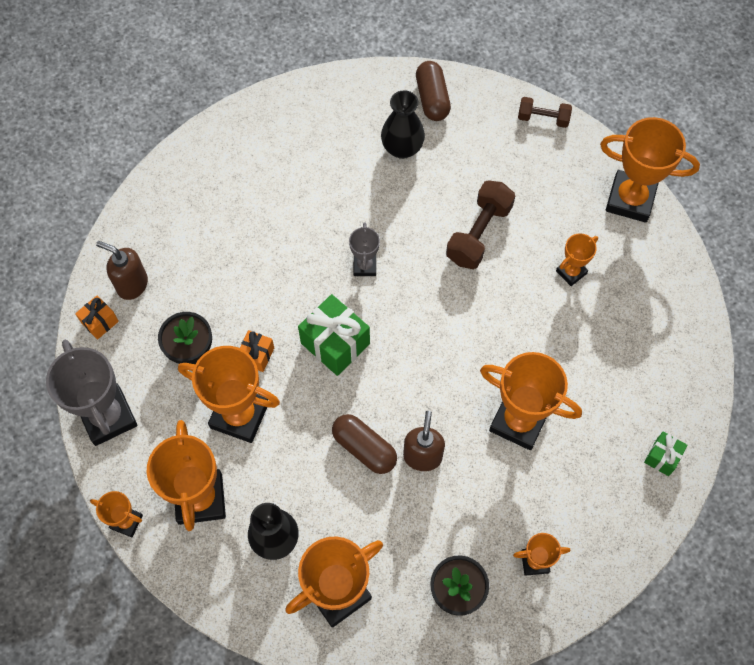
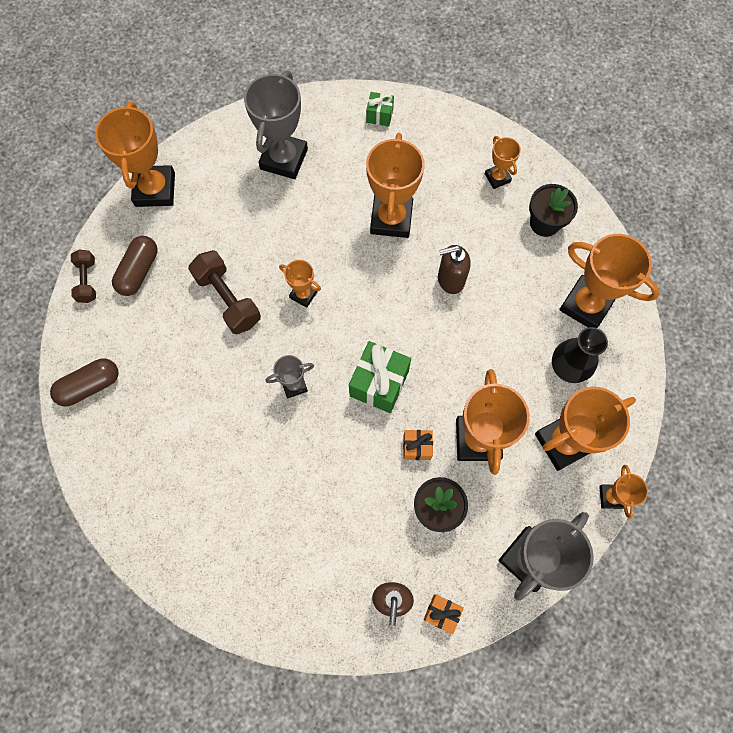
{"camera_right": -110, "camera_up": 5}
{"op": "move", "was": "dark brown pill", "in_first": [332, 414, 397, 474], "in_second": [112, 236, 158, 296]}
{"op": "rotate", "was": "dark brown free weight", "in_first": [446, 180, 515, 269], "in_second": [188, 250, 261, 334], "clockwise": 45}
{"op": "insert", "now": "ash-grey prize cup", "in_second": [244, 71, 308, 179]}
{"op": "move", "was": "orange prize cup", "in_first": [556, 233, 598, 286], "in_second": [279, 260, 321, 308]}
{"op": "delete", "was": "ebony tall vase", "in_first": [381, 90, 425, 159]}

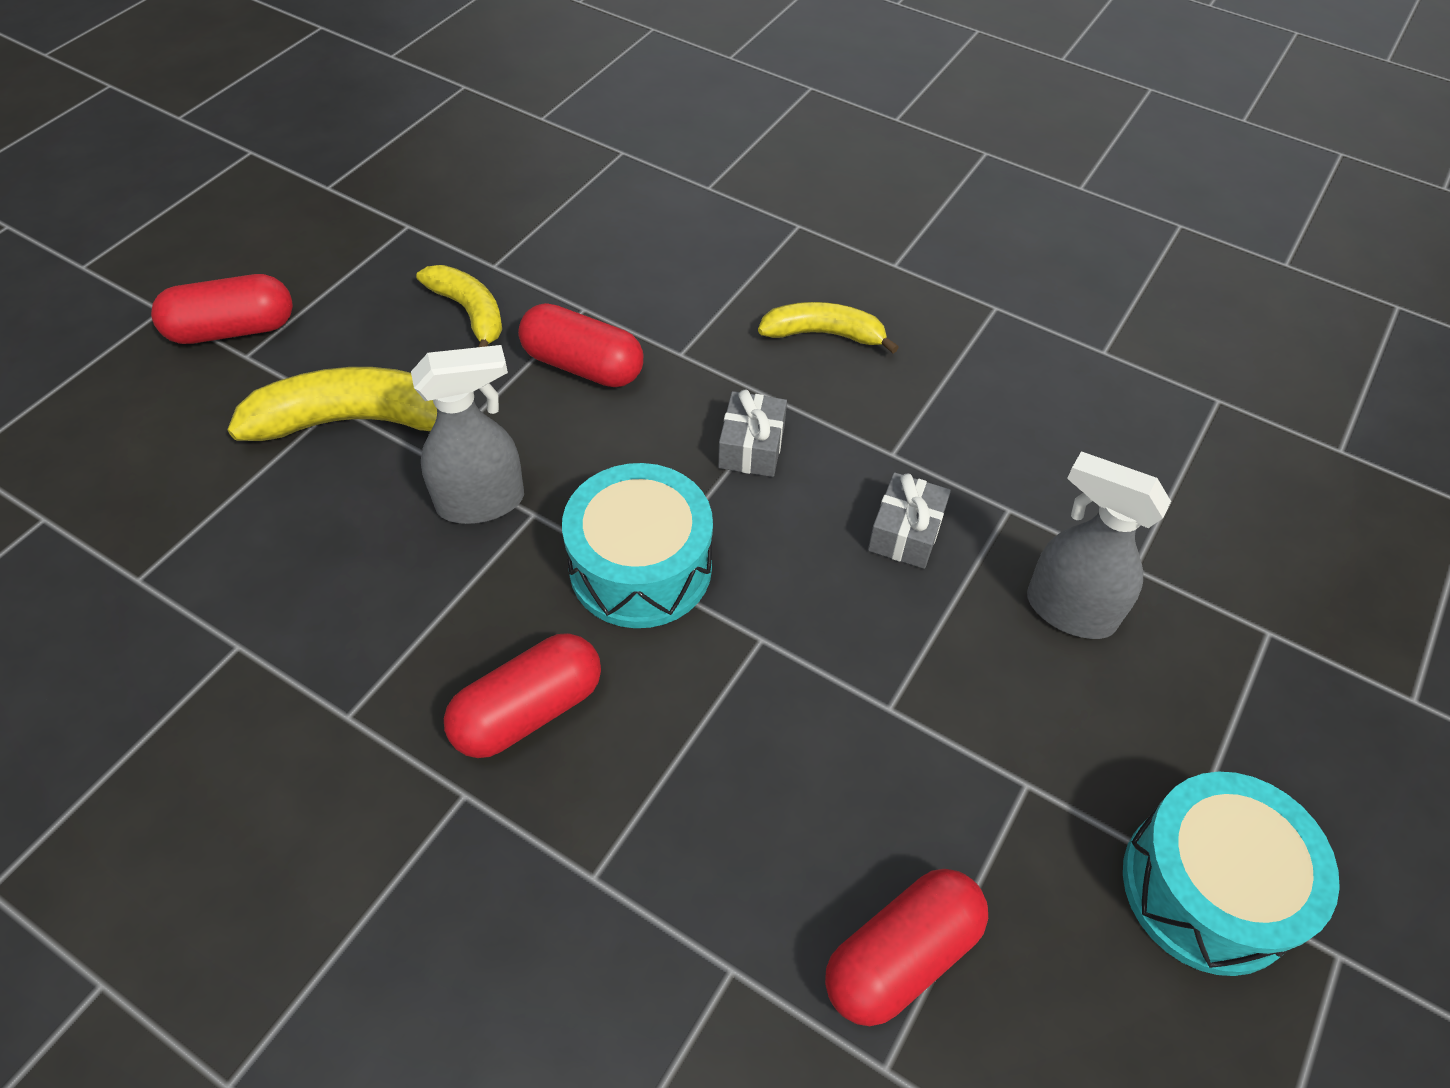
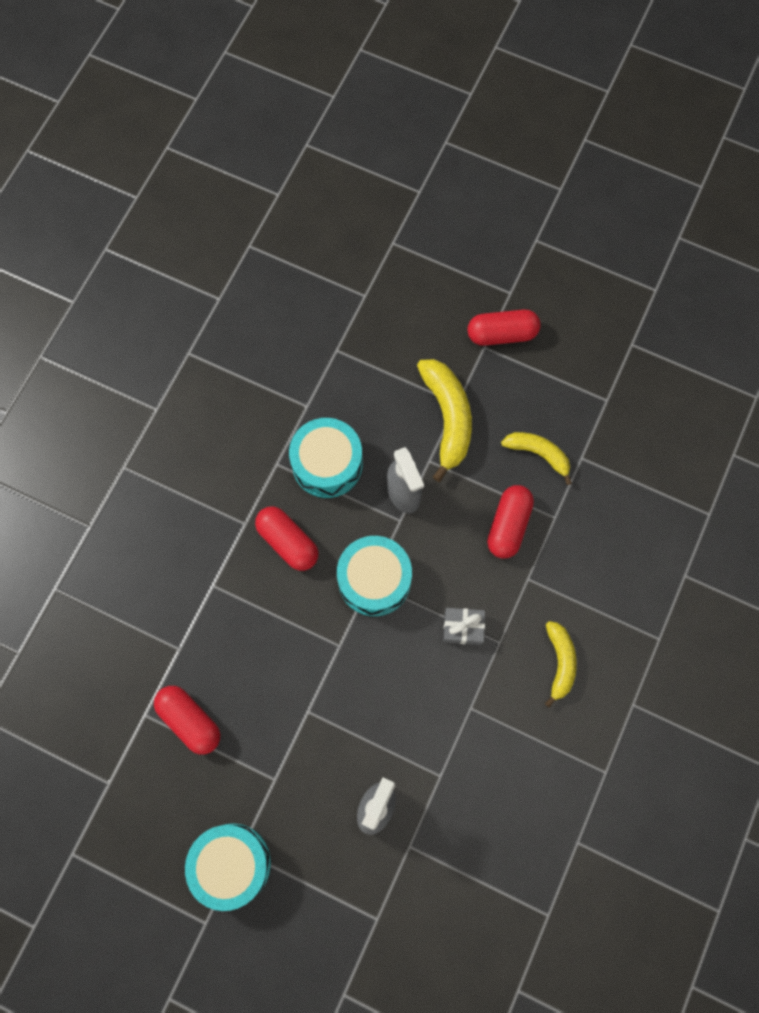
{"camera_right": 85, "camera_up": 20}
{"op": "insert", "now": "turquoise toy drum", "in_second": [289, 418, 363, 498]}
{"op": "rotate", "was": "crimson pill", "in_first": [151, 274, 293, 344], "in_second": [468, 310, 541, 346], "clockwise": -75}
{"op": "rotate", "was": "bright yellow banana fruit", "in_first": [416, 265, 502, 347], "in_second": [501, 432, 572, 485], "clockwise": -105}
{"op": "delete", "was": "ash-grey wrapped gift", "in_first": [868, 472, 951, 569]}

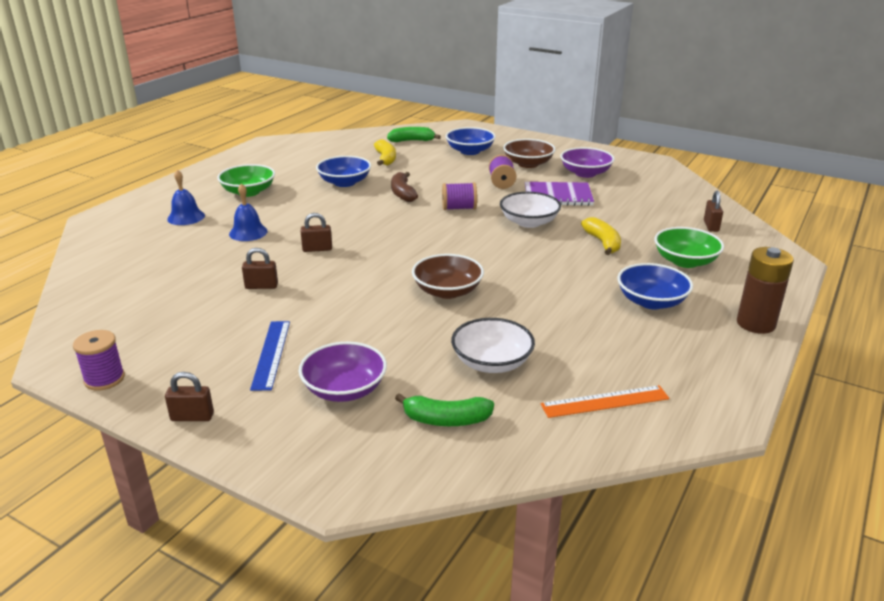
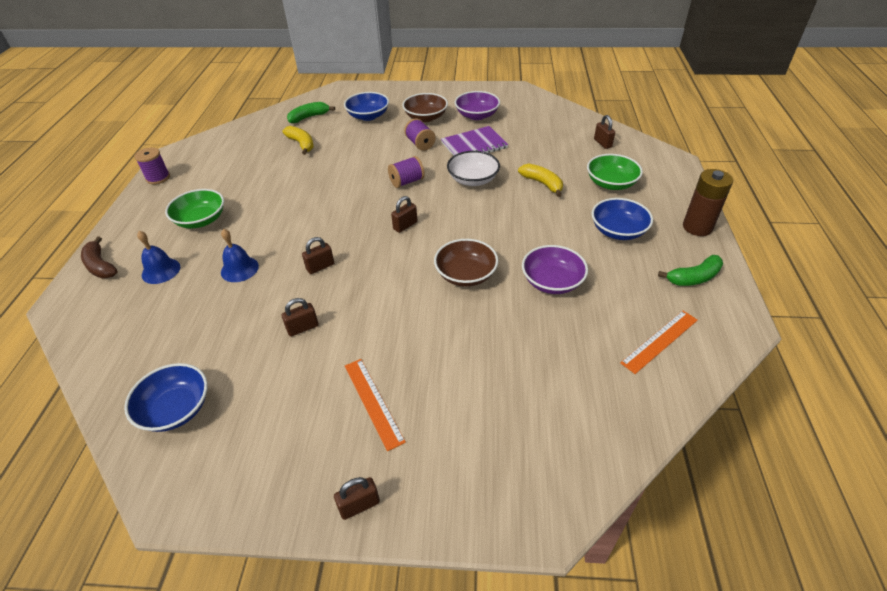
{"camera_right": -25, "camera_up": 15}
{"op": "move", "was": "dark brown banana fruit", "in_first": [391, 172, 418, 202], "in_second": [81, 237, 118, 278]}
{"op": "move", "was": "royal blue serving bowl", "in_first": [316, 156, 371, 187], "in_second": [124, 363, 208, 432]}
{"op": "move", "was": "violet bobbin", "in_first": [73, 330, 125, 391], "in_second": [134, 147, 170, 184]}
{"op": "recolor", "was": "royal blue measuring stick", "now": "orange measuring stick", "in_first": [250, 321, 290, 391], "in_second": [345, 359, 406, 451]}
{"op": "insert", "now": "dark brown small lock", "in_second": [391, 196, 417, 233]}
{"op": "move", "was": "violet serving bowl", "in_first": [299, 342, 387, 402], "in_second": [522, 245, 588, 294]}
{"op": "move", "was": "green banana fruit", "in_first": [395, 393, 494, 426], "in_second": [658, 255, 723, 286]}
{"op": "delete", "was": "snow-white serving bowl", "in_first": [451, 318, 535, 373]}

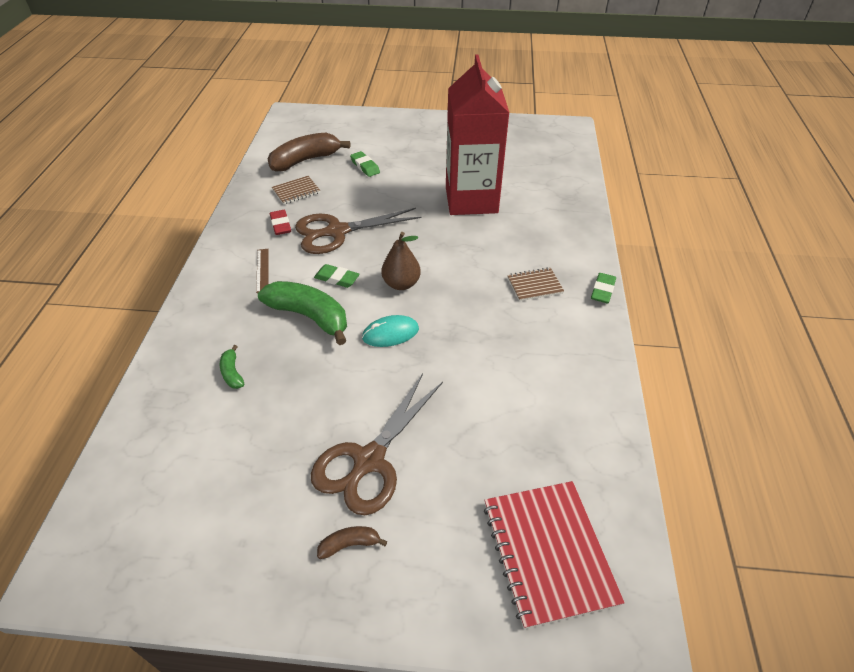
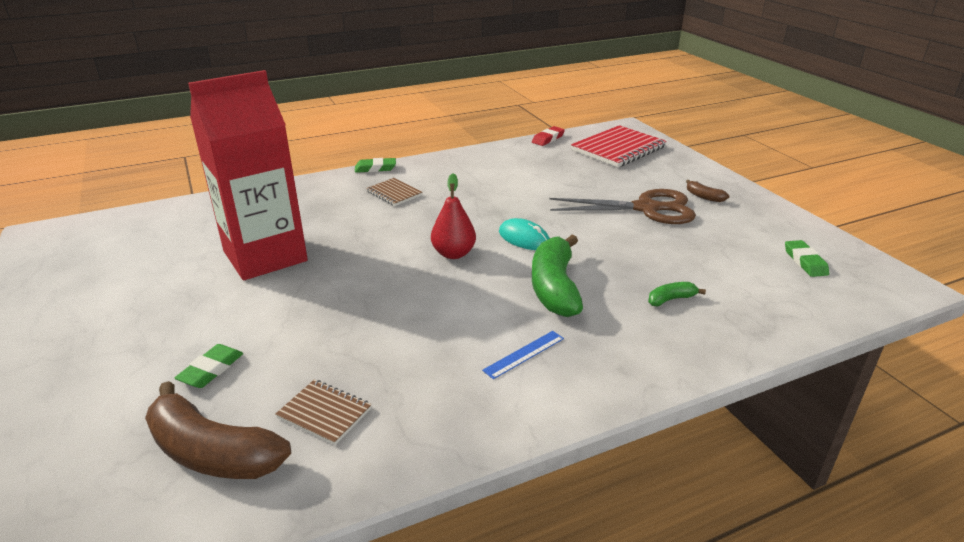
{"camera_right": -120, "camera_up": -15}
{"op": "recolor", "was": "dark brown pear fruit", "now": "crimson pear fruit", "in_first": [381, 232, 421, 290], "in_second": [431, 174, 476, 259]}
{"op": "recolor", "was": "dark brown measuring stick", "now": "royal blue measuring stick", "in_first": [256, 249, 269, 293], "in_second": [482, 331, 564, 379]}
{"op": "move", "was": "crimson pencil eraser", "in_first": [270, 210, 291, 235], "in_second": [532, 126, 565, 146]}
{"op": "rotate", "was": "green banana fruit", "in_first": [220, 345, 244, 389], "in_second": [648, 282, 706, 306], "clockwise": -150}
{"op": "move", "was": "green pencil eraser", "in_first": [314, 264, 360, 288], "in_second": [785, 240, 829, 277]}
{"op": "delete", "was": "dark brown shears", "in_first": [295, 208, 421, 254]}

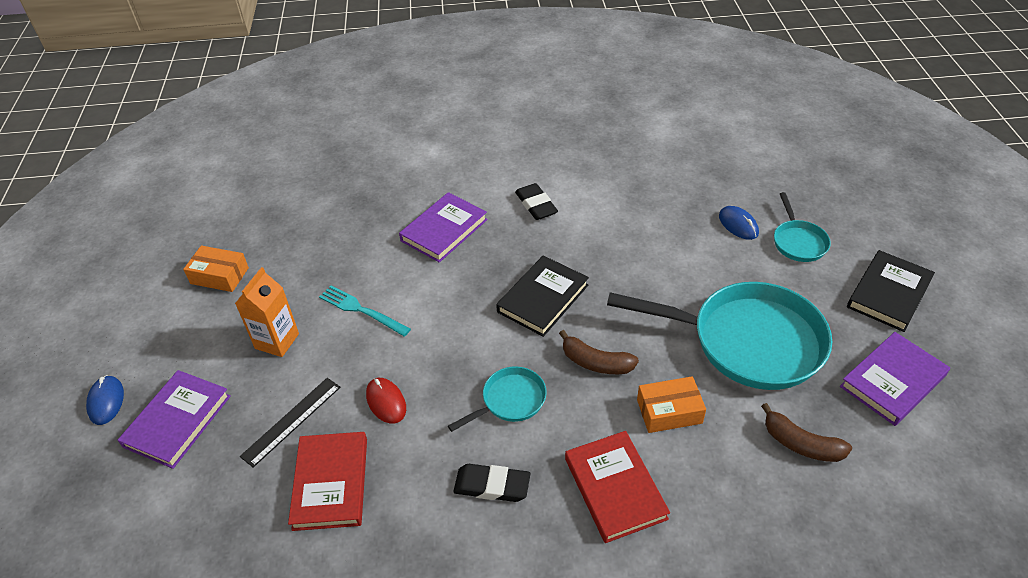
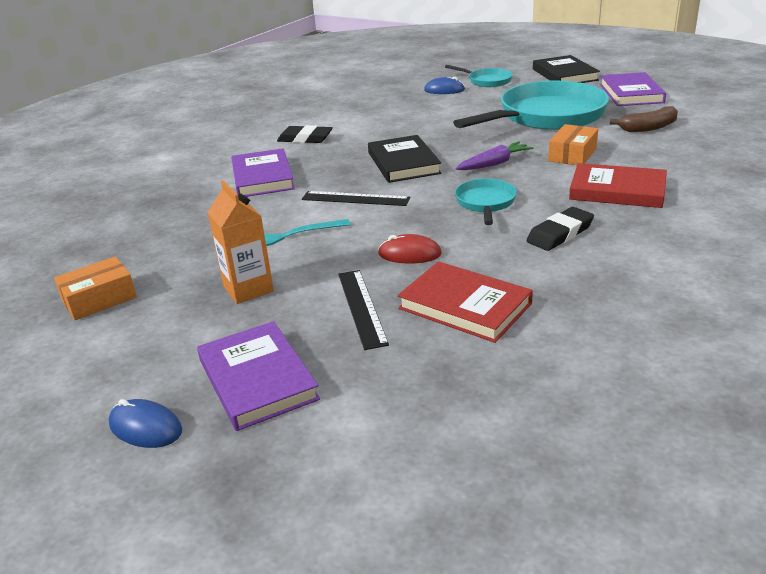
{"camera_right": -50, "camera_up": -15}
{"op": "insert", "now": "ebony measuring stick", "in_second": [302, 191, 410, 206]}
{"op": "replace", "was": "dark brown banana fruit", "now": "violet root vegetable", "in_first": [559, 330, 639, 374], "in_second": [455, 141, 534, 170]}

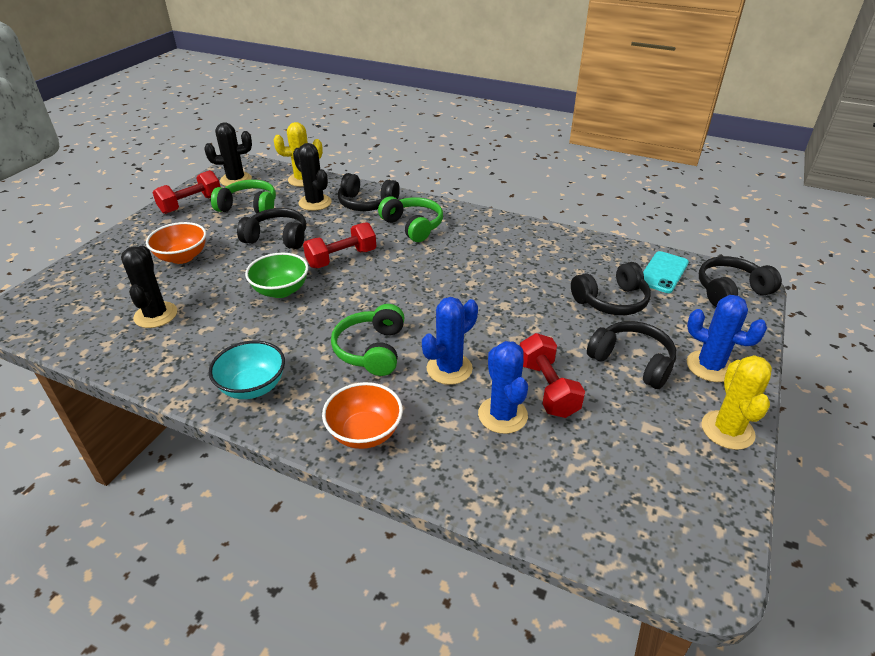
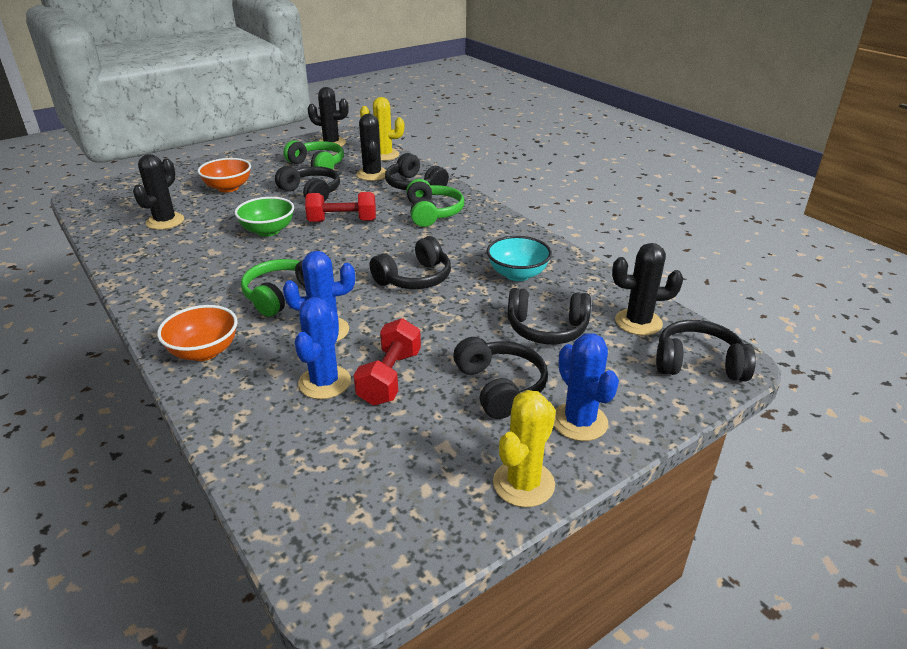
{"camera_right": 30, "camera_up": -5}
{"op": "insert", "now": "ebony headset", "in_second": [369, 236, 451, 289]}
{"op": "move", "was": "turquoise serving bowl", "in_first": [209, 341, 285, 399], "in_second": [487, 236, 552, 281]}
{"op": "replace", "was": "turquoise phone", "now": "ebony cactus", "in_first": [643, 251, 689, 293], "in_second": [612, 243, 683, 335]}
{"op": "delete", "was": "crimson free weight", "in_first": [153, 170, 220, 214]}

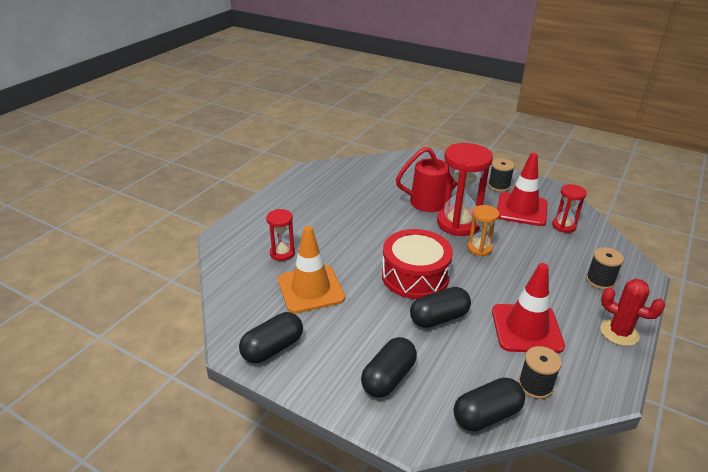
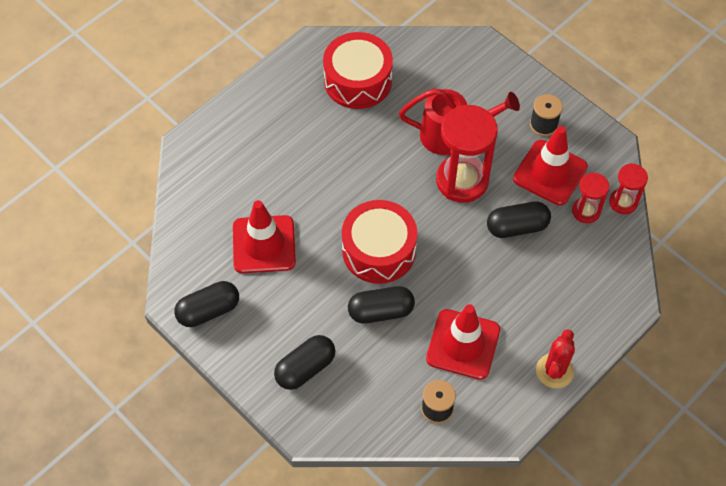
{"camera_right": 15, "camera_up": 25}
{"op": "recolor", "was": "orange traffic cone", "now": "crimson traffic cone", "in_first": [278, 226, 345, 314], "in_second": [233, 200, 296, 273]}
{"op": "insert", "now": "crimson toy drum", "in_second": [323, 32, 393, 109]}
{"op": "move", "was": "ebony pill", "in_first": [453, 378, 525, 431], "in_second": [487, 201, 551, 238]}
{"op": "rotate", "was": "crimson cactus", "in_first": [600, 279, 665, 346], "in_second": [536, 329, 575, 388], "clockwise": 60}
{"op": "move", "was": "crimson sandglass", "in_first": [266, 209, 295, 261], "in_second": [609, 163, 648, 214]}
{"op": "delete", "was": "orange sandglass", "in_first": [467, 205, 499, 256]}
{"op": "delete", "was": "ebony bobbin", "in_first": [586, 247, 624, 290]}

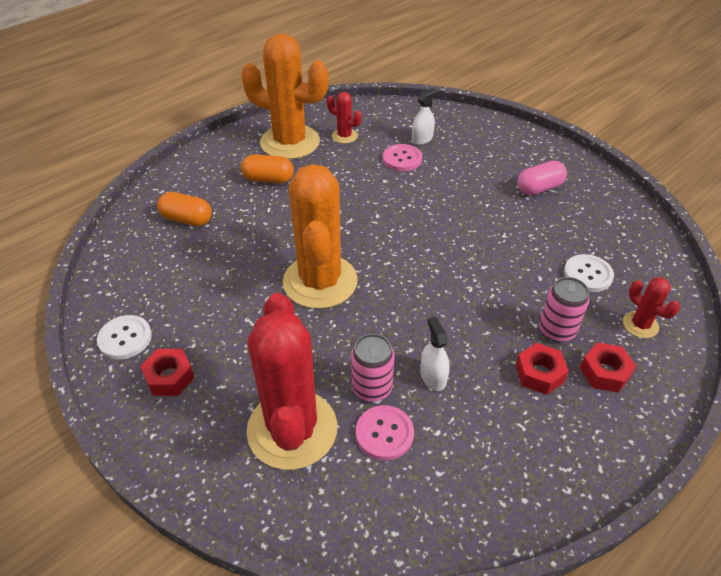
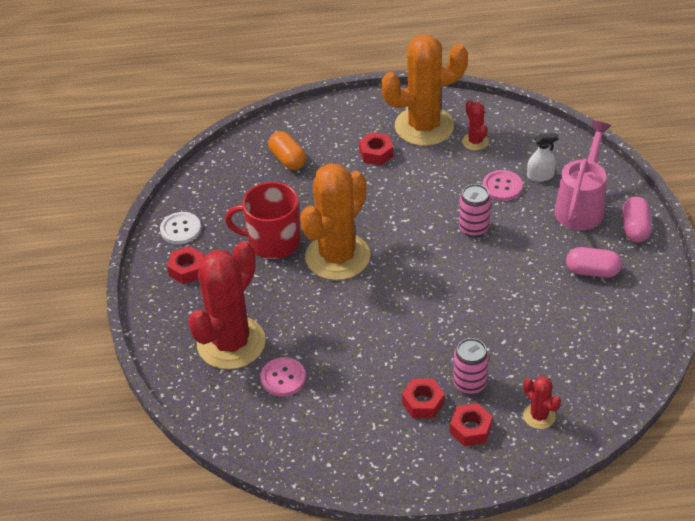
{"camera_right": 40, "camera_up": 0}
{"op": "insert", "now": "crimson coffee mug", "in_second": [225, 182, 301, 259]}
{"op": "replace", "was": "orange pill", "now": "crimson hexagon nut", "in_first": [241, 154, 294, 183], "in_second": [359, 132, 394, 165]}
{"op": "rotate", "was": "orange cactus", "in_first": [241, 34, 328, 159], "in_second": [381, 35, 468, 146], "clockwise": -75}
{"op": "move", "was": "rosy can", "in_first": [351, 334, 395, 402], "in_second": [459, 184, 491, 237]}
{"op": "rotate", "was": "crimson cactus", "in_first": [623, 277, 680, 338], "in_second": [523, 376, 561, 429], "clockwise": -45}
{"op": "insert", "now": "rosy sprinkling can", "in_second": [554, 121, 611, 230]}
{"op": "insert", "now": "rosy pill", "in_second": [622, 197, 651, 242]}
{"op": "delete", "was": "snow-white spray cleaner", "in_first": [420, 316, 450, 391]}
{"op": "delete", "was": "snow-white shirt button", "in_first": [564, 254, 614, 292]}

